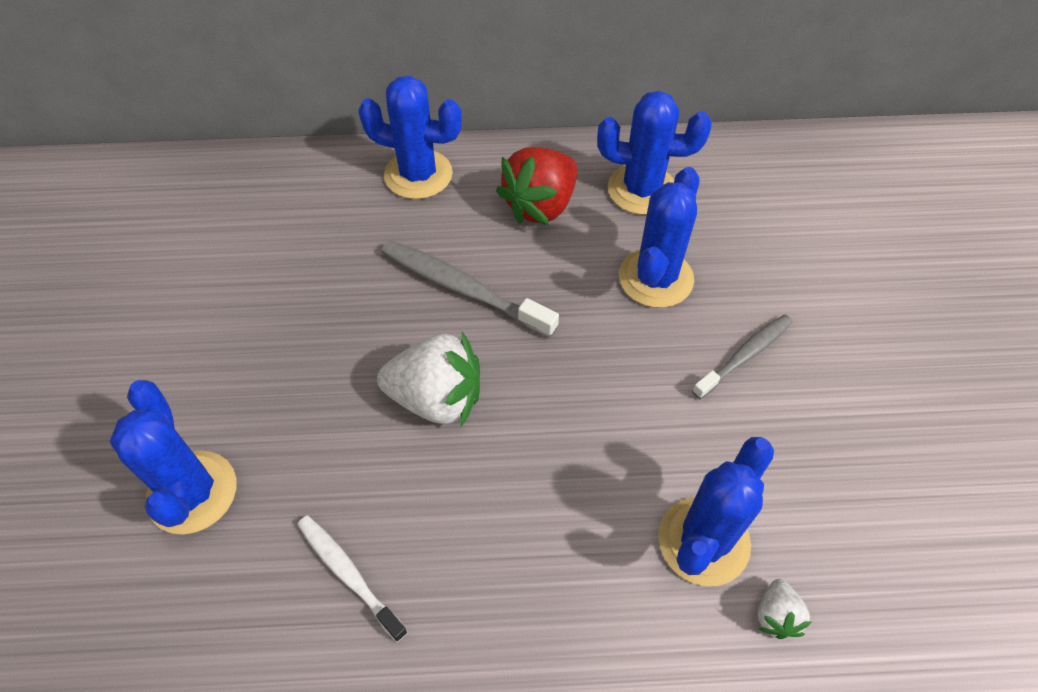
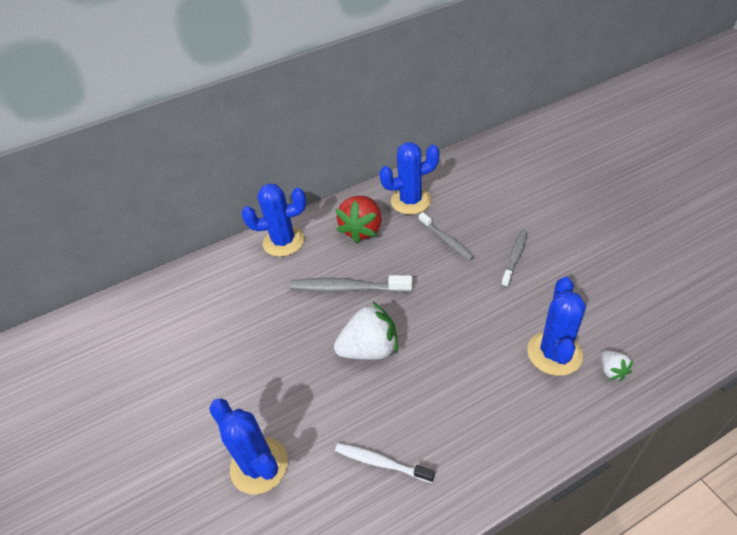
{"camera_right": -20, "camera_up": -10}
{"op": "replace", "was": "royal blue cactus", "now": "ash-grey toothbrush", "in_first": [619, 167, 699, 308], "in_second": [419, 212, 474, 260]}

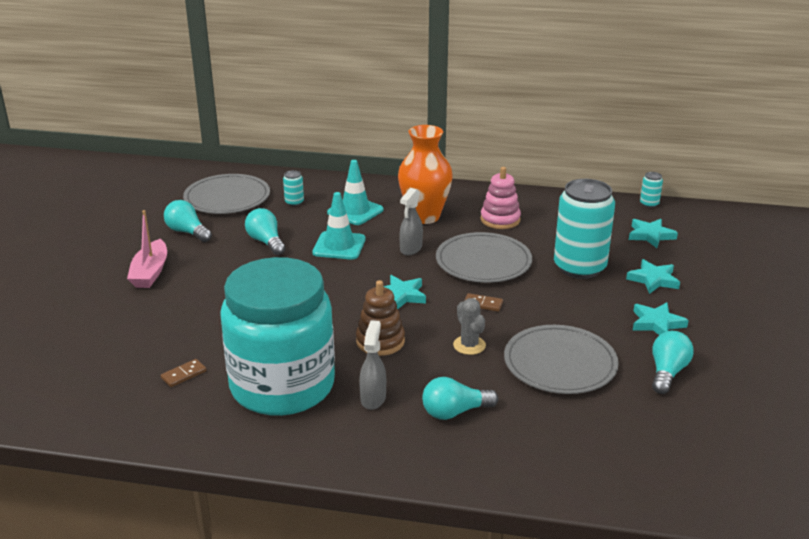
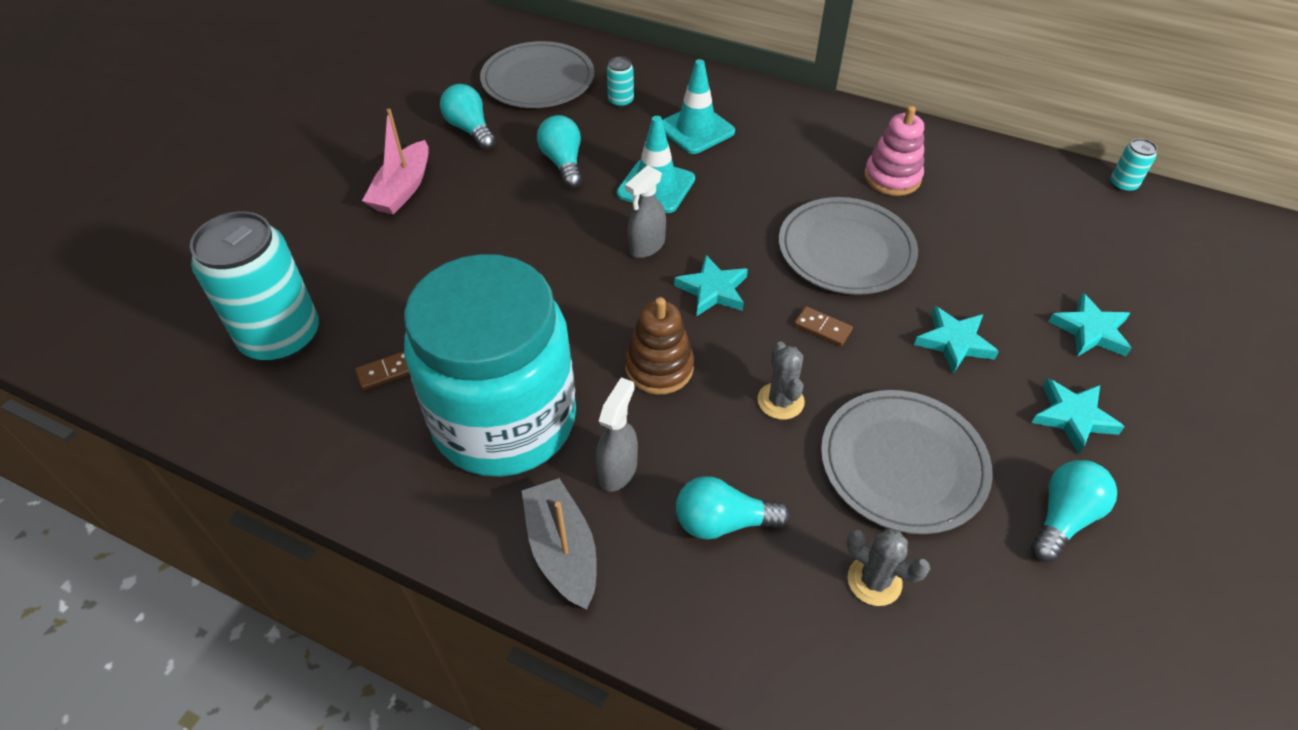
{"camera_right": 15, "camera_up": 20}
{"op": "move", "was": "turquoise can", "in_first": [554, 179, 615, 279], "in_second": [190, 211, 319, 362]}
{"op": "insert", "now": "ash-grey sailboat", "in_second": [522, 478, 597, 609]}
{"op": "move", "was": "ash-grey spray cleaner", "in_first": [400, 188, 423, 255], "in_second": [625, 165, 666, 258]}
{"op": "insert", "now": "ash-grey cactus", "in_second": [847, 529, 930, 606]}
{"op": "move", "was": "turquoise five-pointed star", "in_first": [629, 219, 678, 248], "in_second": [914, 306, 999, 374]}
{"op": "delete", "was": "orange tall vase", "in_first": [398, 125, 453, 224]}

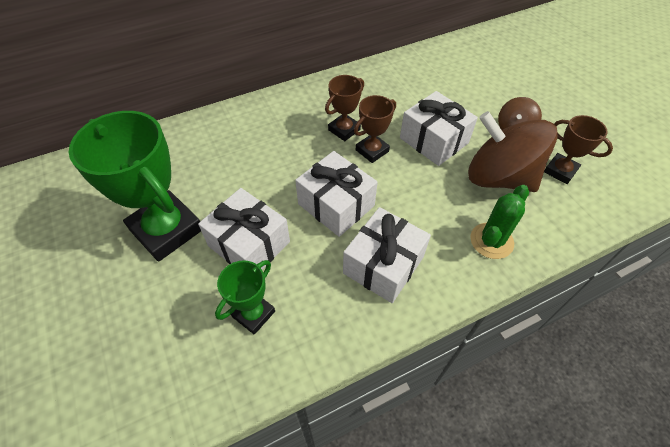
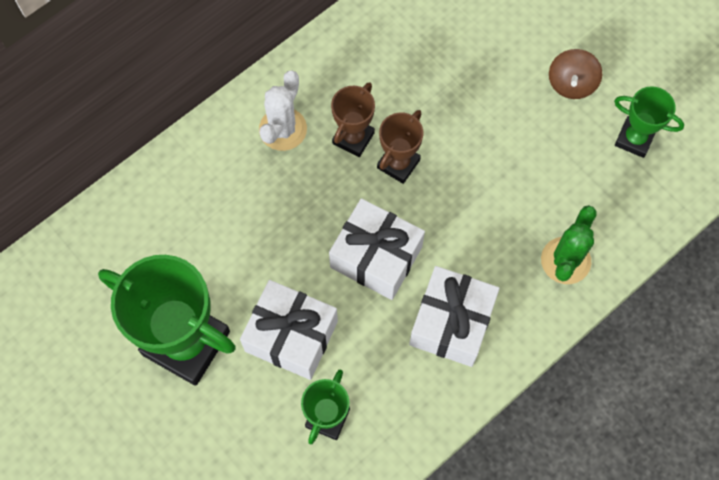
{"camera_right": -15, "camera_up": 15}
{"op": "insert", "now": "snow-white cactus", "in_second": [259, 70, 307, 151]}
{"op": "recolor", "was": "dark brown prize cup", "now": "green prize cup", "in_first": [544, 115, 613, 184], "in_second": [614, 86, 684, 158]}
{"op": "delete", "was": "snow-white wrapped gift", "in_first": [400, 91, 478, 166]}
{"op": "delete", "was": "dark brown whirligig", "in_first": [468, 111, 558, 192]}

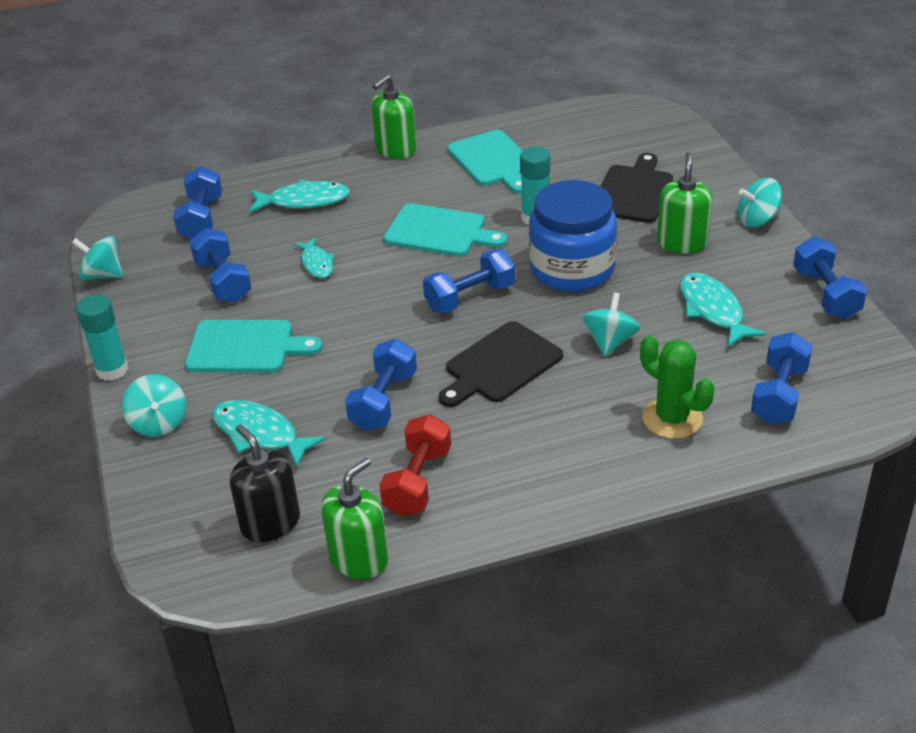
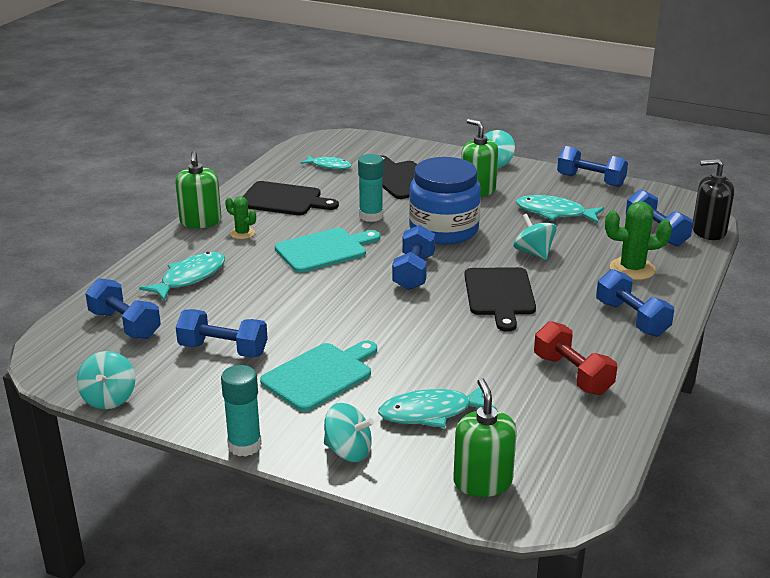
{"camera_right": -50, "camera_up": -10}
{"op": "rotate", "was": "turquoise whirligig", "in_first": [72, 236, 123, 280], "in_second": [77, 351, 135, 409], "clockwise": -60}
{"op": "insert", "now": "green cactus", "in_second": [225, 196, 256, 239]}
{"op": "recolor", "was": "turquoise chopping board", "now": "ebony chopping board", "in_first": [447, 130, 523, 194], "in_second": [242, 181, 339, 215]}
{"op": "move", "was": "turquoise toy fish", "in_first": [294, 237, 335, 278], "in_second": [301, 155, 351, 170]}
{"op": "move", "was": "green soap dispenser", "in_first": [321, 458, 388, 579], "in_second": [453, 378, 517, 497]}
{"op": "move", "was": "royal blue free weight", "in_first": [345, 339, 417, 431], "in_second": [596, 269, 674, 337]}
{"op": "move", "was": "ebony soap dispenser", "in_first": [230, 424, 300, 542], "in_second": [692, 159, 734, 240]}

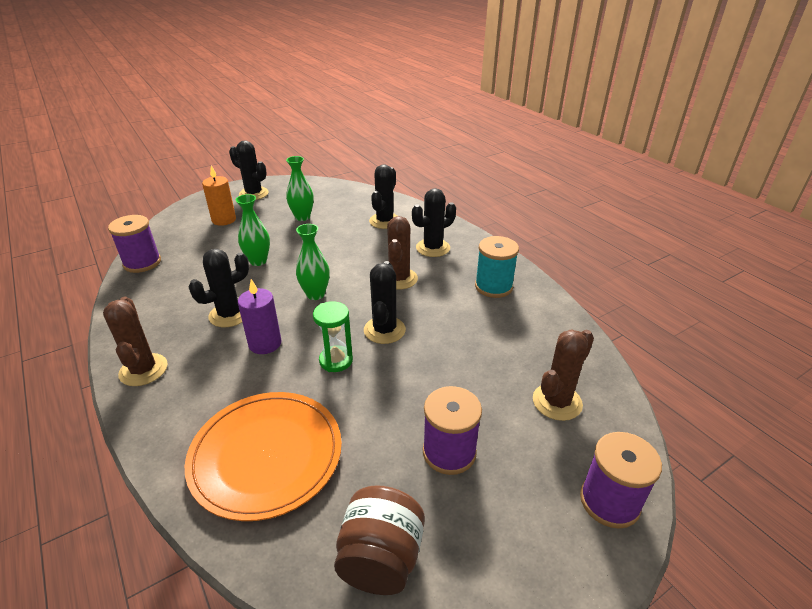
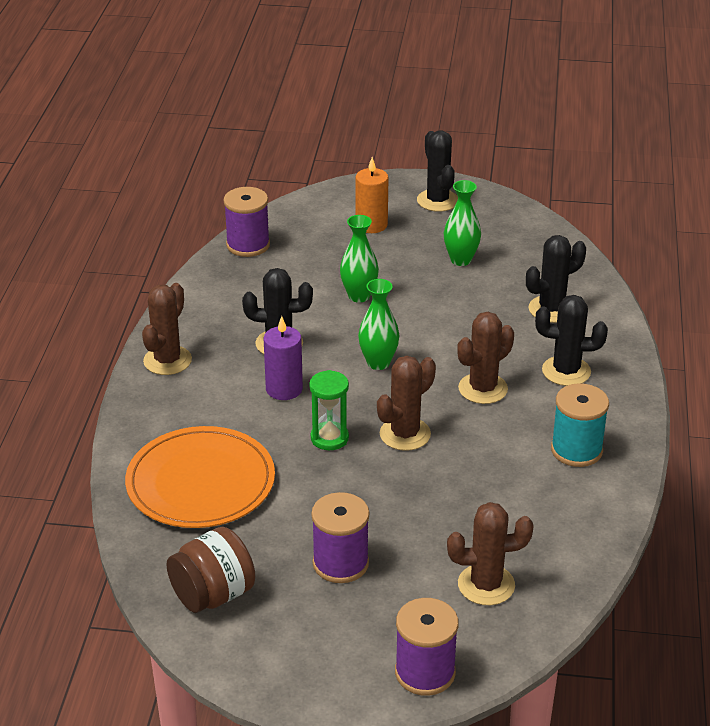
{"camera_right": 40, "camera_up": 0}
{"op": "recolor", "was": "ebony cactus", "now": "dark brown cactus", "in_first": [364, 261, 406, 344], "in_second": [377, 356, 436, 451]}

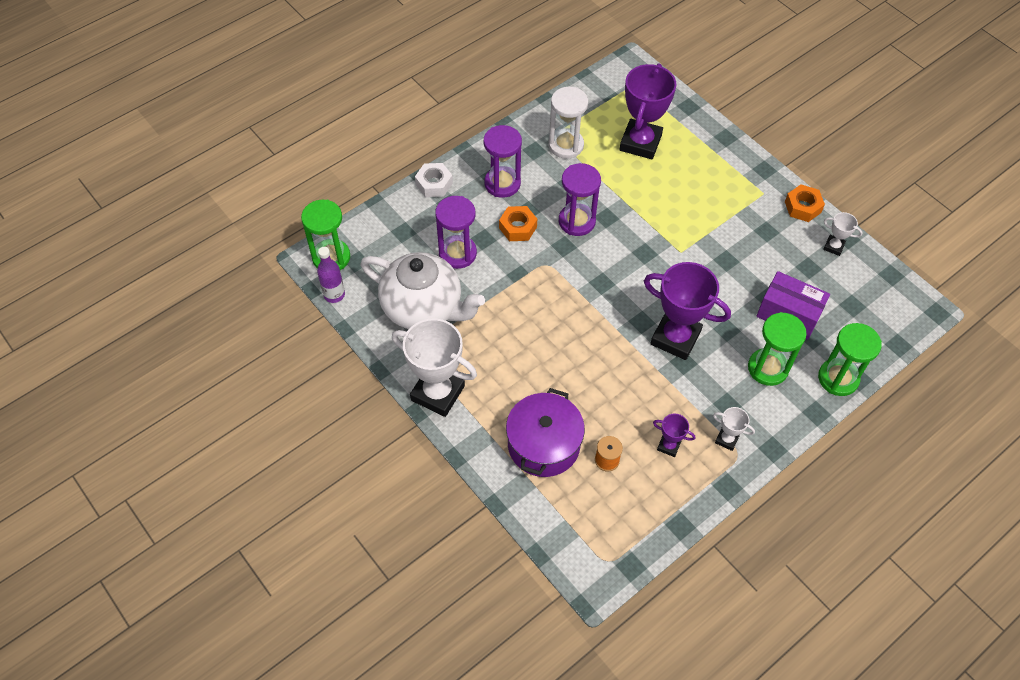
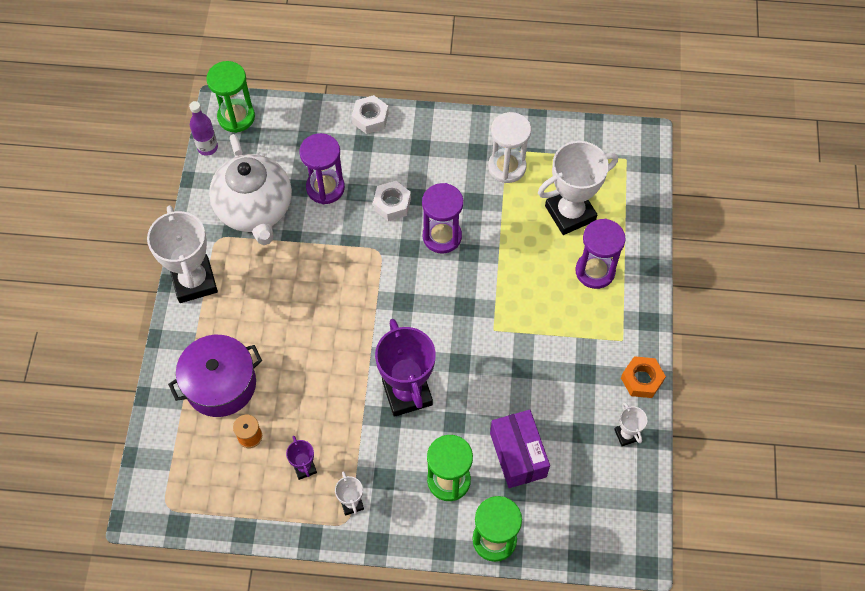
{"camera_right": 45, "camera_up": 5}
{"op": "recolor", "was": "orange hexagon nut", "now": "snow-white hexagon nut", "in_first": [499, 206, 537, 241], "in_second": [373, 181, 411, 221]}
{"op": "recolor", "was": "violet prize cup", "now": "snow-white prize cup", "in_first": [619, 63, 676, 159], "in_second": [538, 141, 618, 235]}
{"op": "move", "was": "violet sandglass", "in_first": [484, 125, 522, 198], "in_second": [575, 219, 626, 289]}

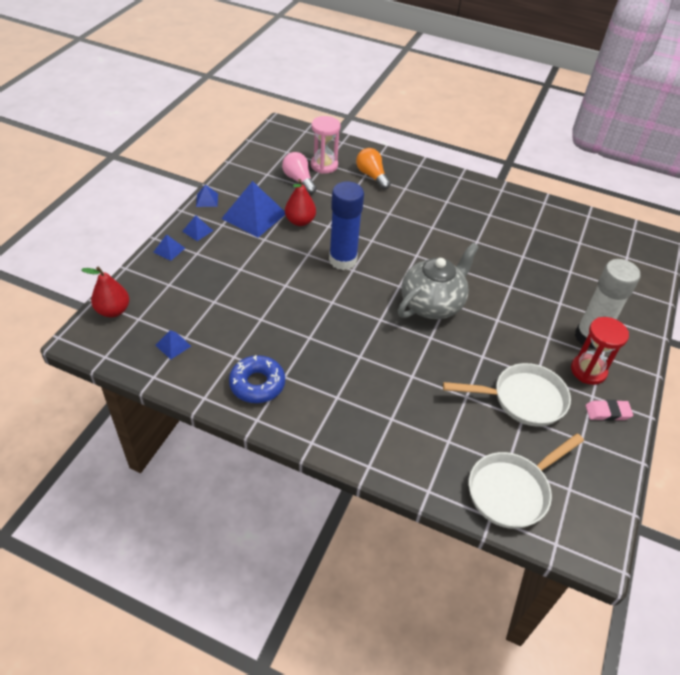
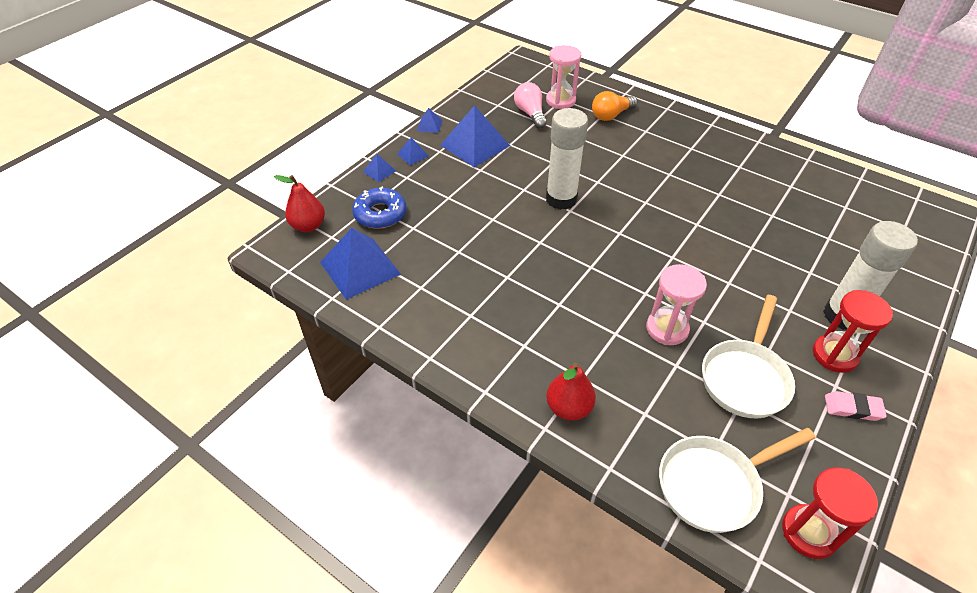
{"camera_right": 15, "camera_up": 0}
{"op": "resize", "was": "royal blue solid pyramid", "in_first": [156, 330, 191, 360], "in_second": [320, 228, 401, 300], "ratio": 2.18}
{"op": "move", "was": "royal blue donut", "in_first": [229, 355, 285, 403], "in_second": [352, 187, 407, 229]}
{"op": "recolor", "was": "royal blue glue", "now": "snow-white glue", "in_first": [329, 182, 364, 270], "in_second": [546, 108, 588, 210]}
{"op": "move", "was": "crimson pear fruit", "in_first": [285, 179, 316, 226], "in_second": [546, 363, 596, 420]}
{"op": "rotate", "was": "orange lightbulb", "in_first": [356, 148, 391, 190], "in_second": [592, 91, 638, 121], "clockwise": -105}
{"op": "insert", "now": "rosy sandglass", "in_second": [646, 264, 707, 345]}
{"op": "rotate", "was": "snow-white skillet", "in_first": [443, 363, 571, 427], "in_second": [702, 295, 795, 418], "clockwise": 105}
{"op": "insert", "now": "crimson sandglass", "in_second": [782, 468, 878, 559]}
{"op": "delete", "was": "ash-grey tea pot", "in_first": [398, 243, 479, 319]}

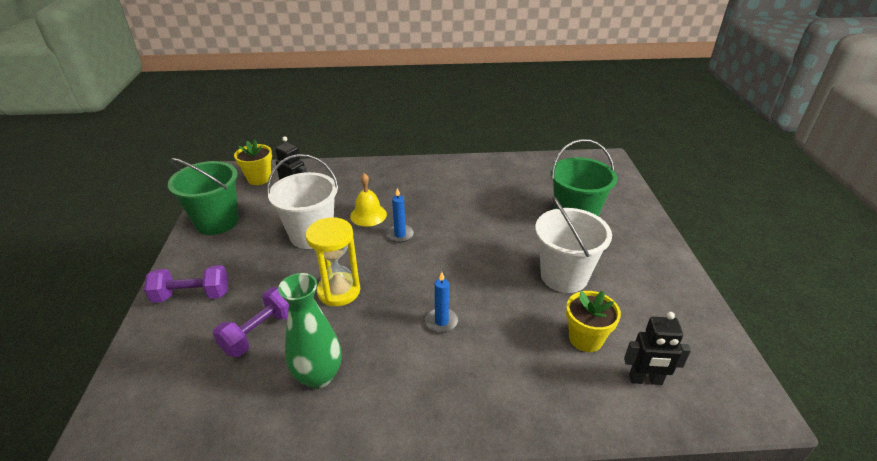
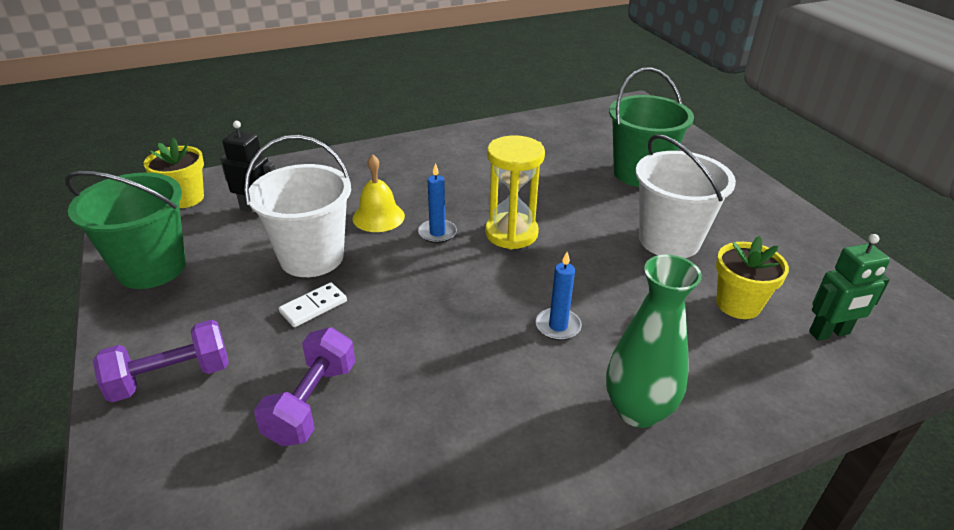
{"camera_right": -20, "camera_up": 0}
{"op": "insert", "now": "snow-white domino tile", "in_second": [279, 282, 347, 327]}
{"op": "move", "was": "bright yellow sandglass", "in_first": [305, 217, 360, 306], "in_second": [485, 135, 545, 249]}
{"op": "move", "was": "green tall vase", "in_first": [278, 273, 342, 389], "in_second": [606, 255, 702, 428]}
{"op": "recolor", "was": "ebony toy robot", "now": "green toy robot", "in_first": [624, 312, 691, 385], "in_second": [809, 234, 890, 341]}

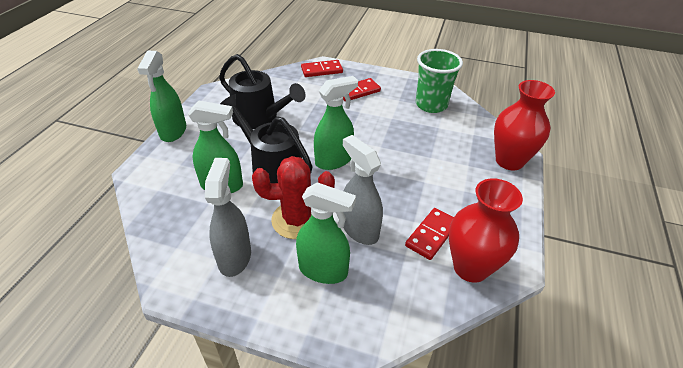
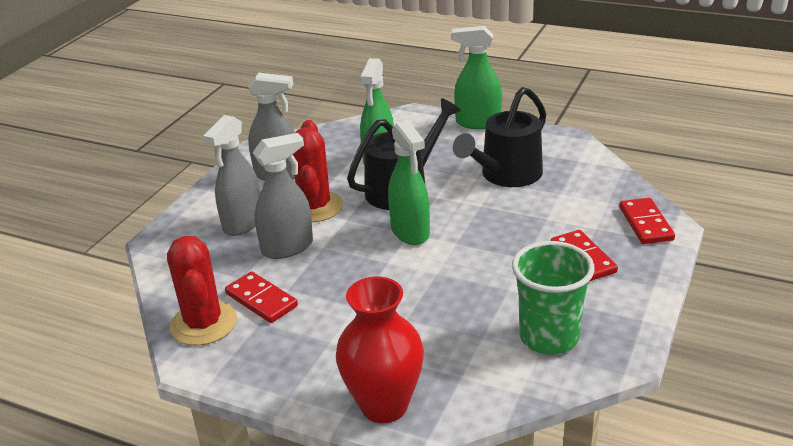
{"camera_right": 100, "camera_up": -10}
{"op": "replace", "was": "crimson tall vase", "now": "crimson cactus", "in_first": [449, 178, 523, 283], "in_second": [167, 236, 237, 346]}
{"op": "recolor", "was": "green spray cleaner", "now": "ash-grey spray cleaner", "in_first": [296, 182, 356, 284], "in_second": [203, 115, 260, 236]}

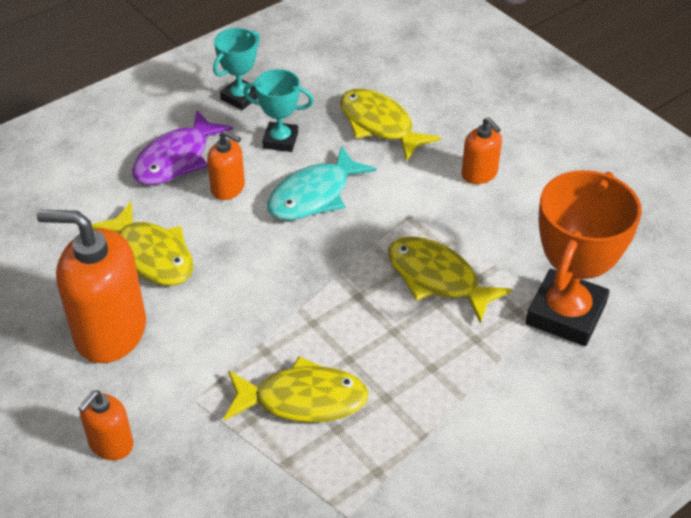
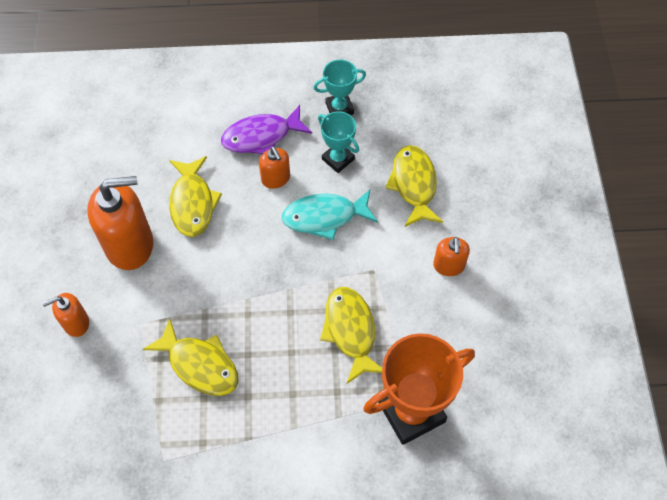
{"camera_right": 35, "camera_up": 15}
{"op": "rotate", "was": "orange soap dispenser", "in_first": [37, 210, 146, 363], "in_second": [87, 176, 153, 270], "clockwise": 120}

